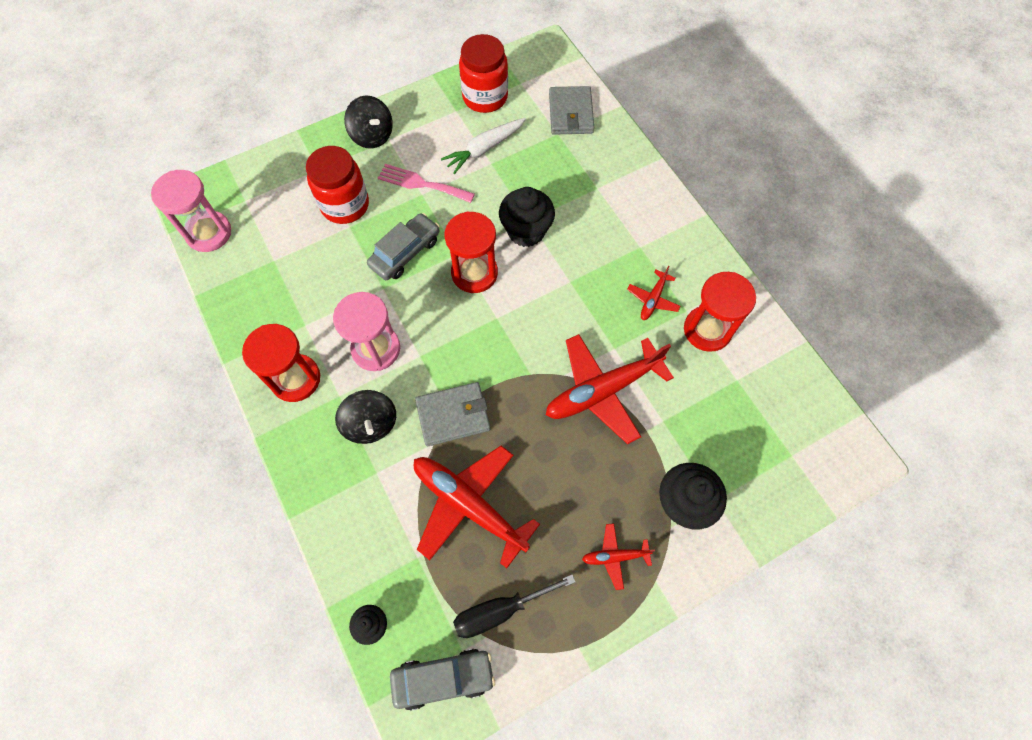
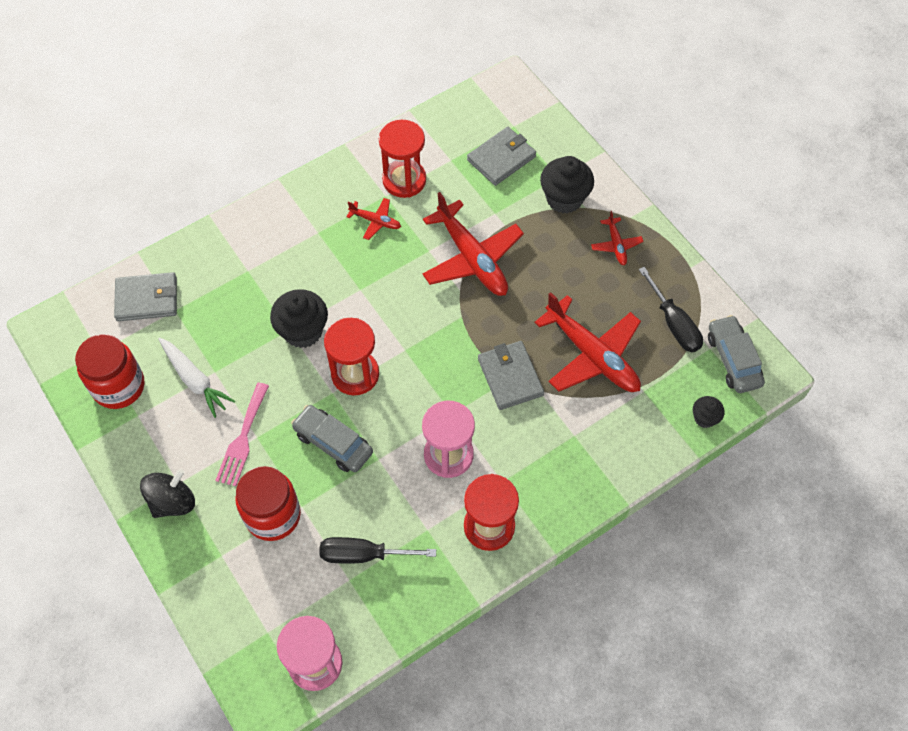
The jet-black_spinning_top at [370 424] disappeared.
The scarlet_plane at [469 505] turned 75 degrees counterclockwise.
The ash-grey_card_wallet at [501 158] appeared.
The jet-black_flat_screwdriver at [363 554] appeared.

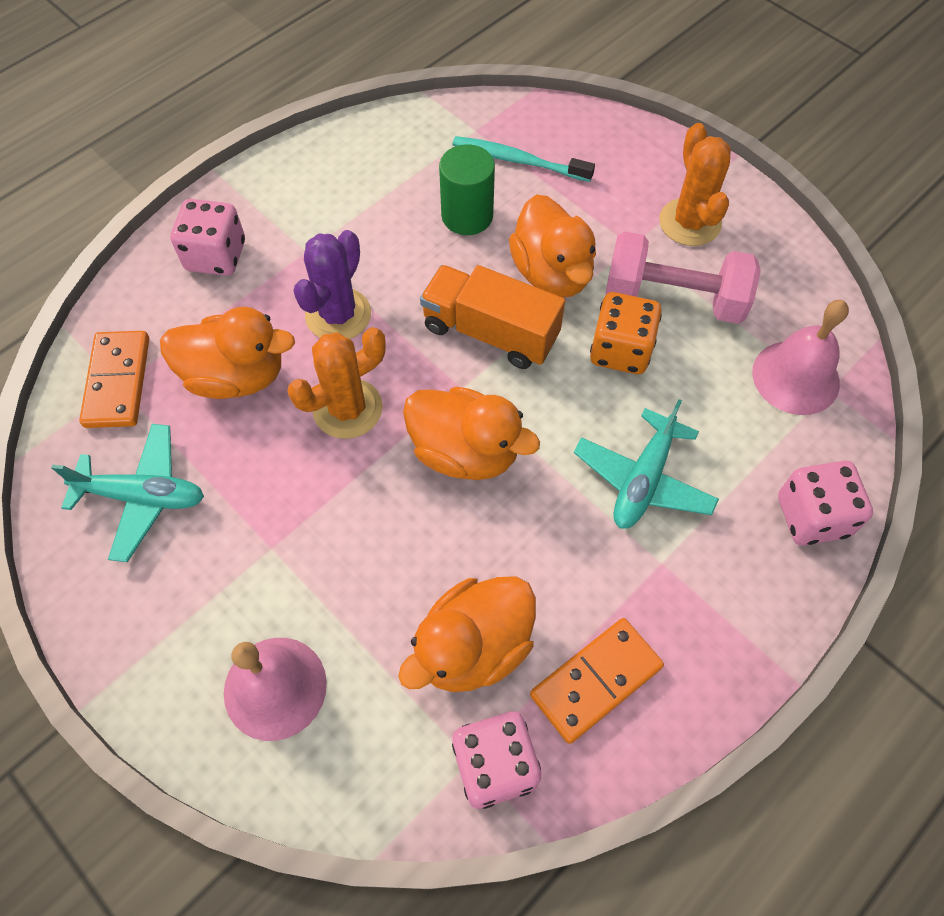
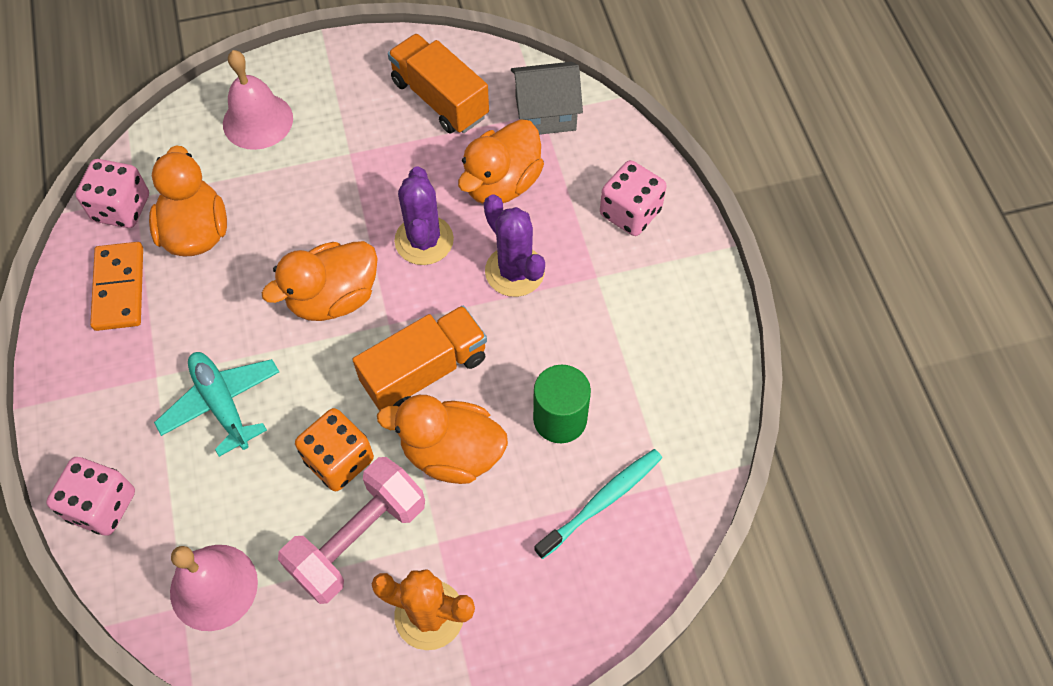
The orange-coloured_saguaro_cactus at [347 409] became the purple_saguaro_cactus at [424 240].
The orange-coloured_domino_piece at [117 382] was replaced by the ash-grey_toy_house at [545 113].
The aqua_plane at [143 496] was replaced by the orange-coloured_truck at [440 99].

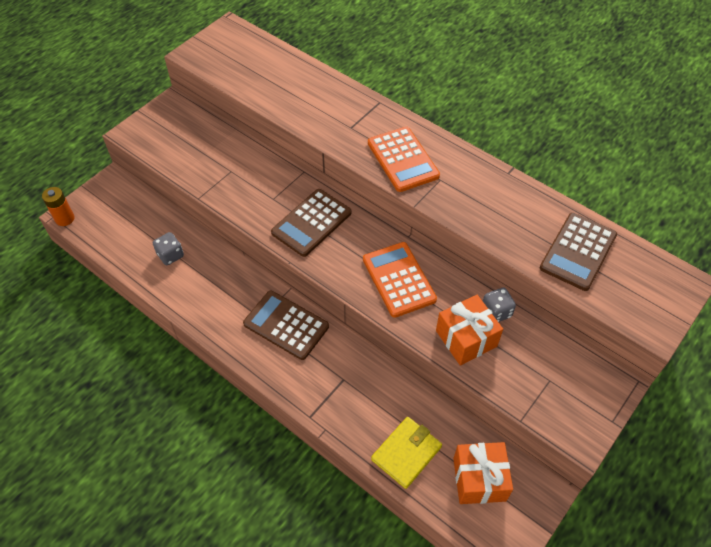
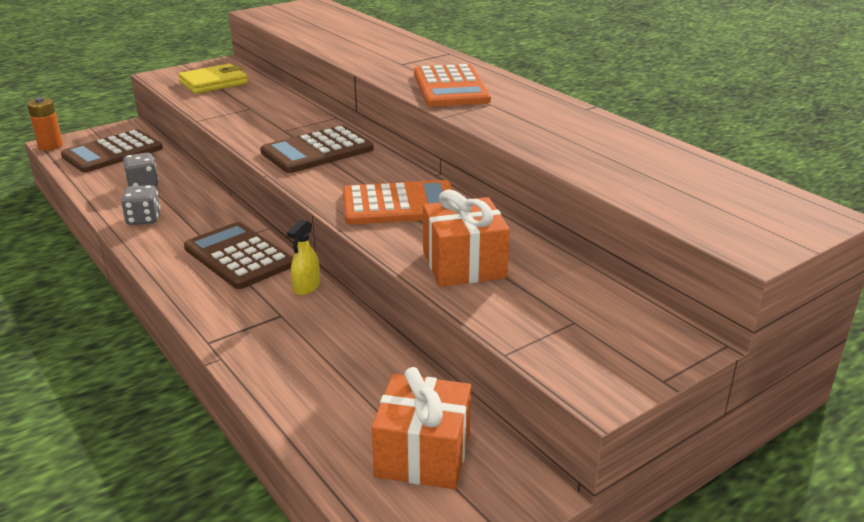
The brown_pocket_calculator moved from [578 252] to [112 152].
The orange-coloured_pocket_calculator at [399 279] turned 90 degrees clockwise.
The ash-grey_game_die moved from [496 312] to [143 219].
The yellow_card_wallet moved from [406 453] to [213 82].
The yellow_spray_cleaner at [306 287] appeared.

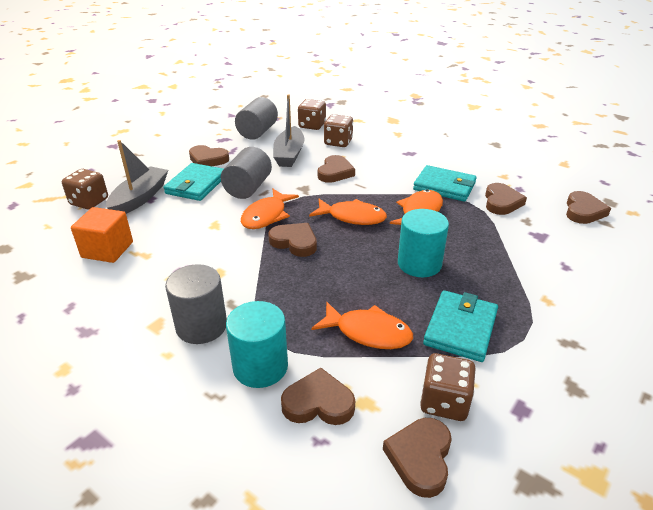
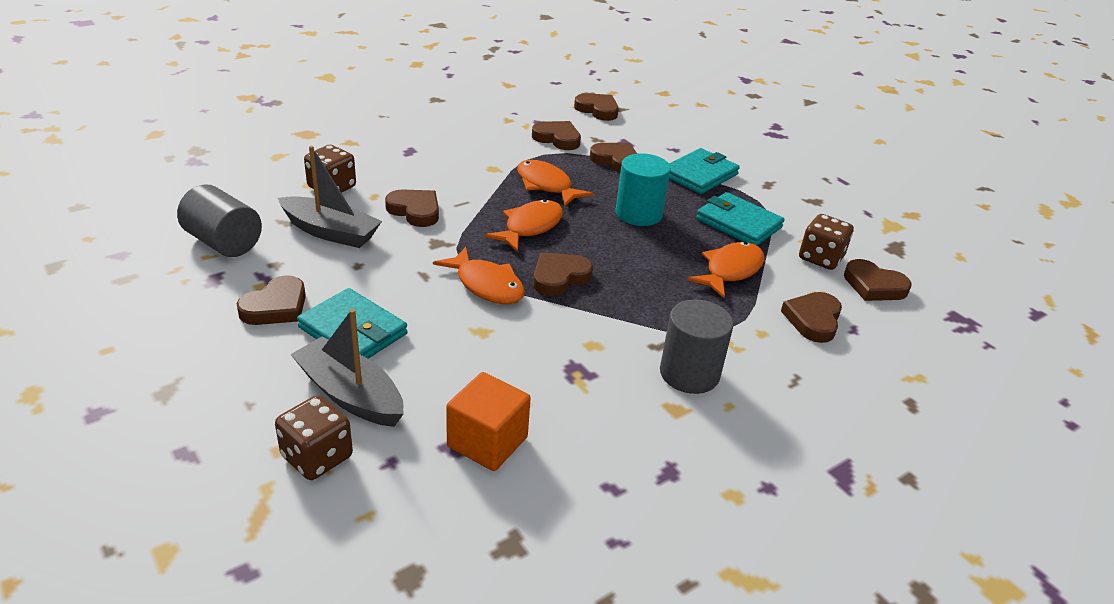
The brown_game_die at [312 125] disappeared.
The ash-grey_cylinder_shape at [248 188] disappeared.
The aqua_card_wallet moved from [444 186] to [699 175].
The aqua_cylinder_shape at [260 367] disappeared.
The brown_heart_shape at [616 161] appeared.

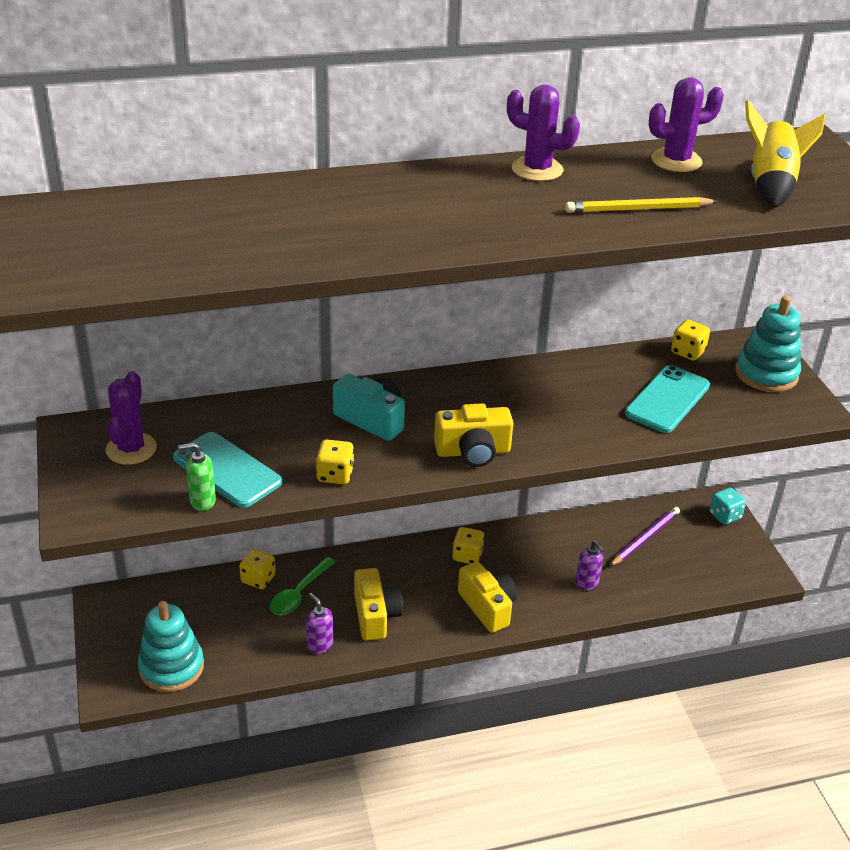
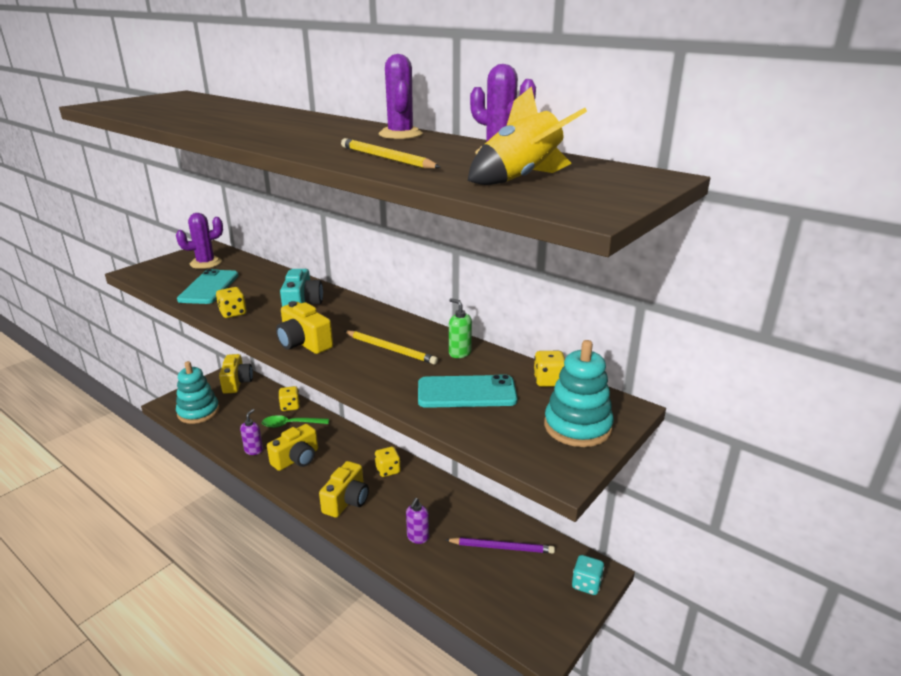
The leaf-green_soap_dispenser moved from [202 501] to [459 353].
The yellow_wooden_pencil at [390 349] appeared.
The yellow_photo_camera at [237 382] appeared.

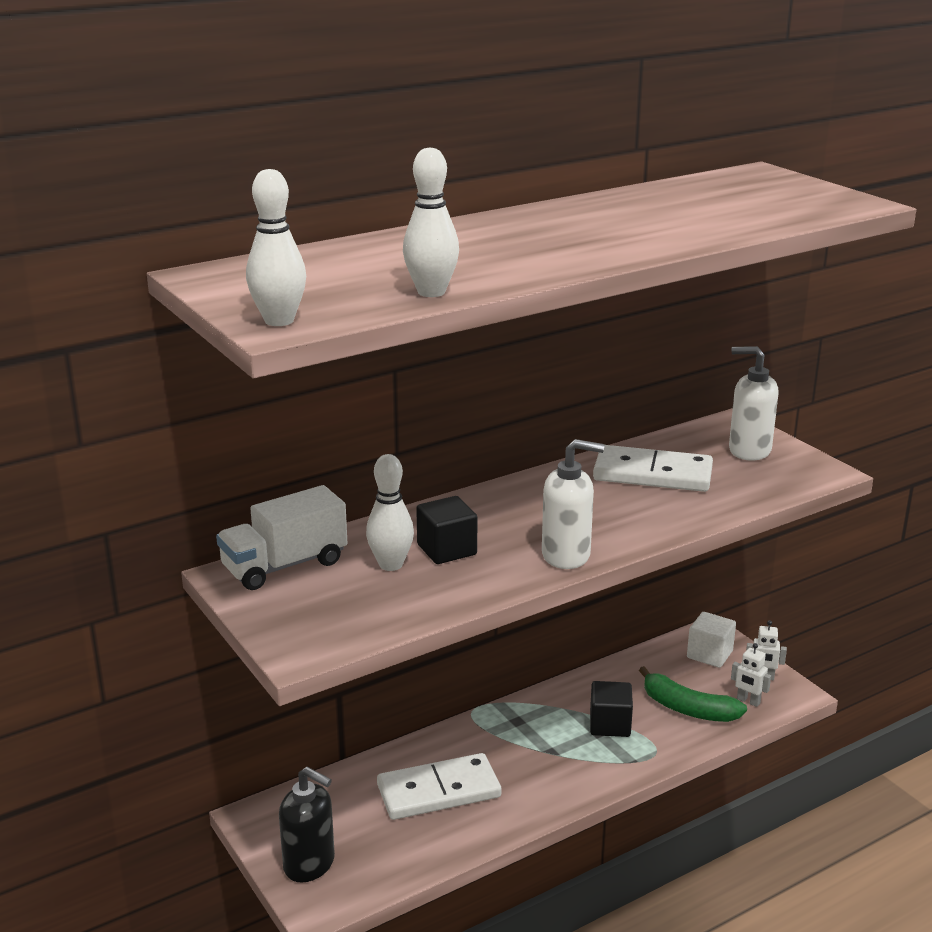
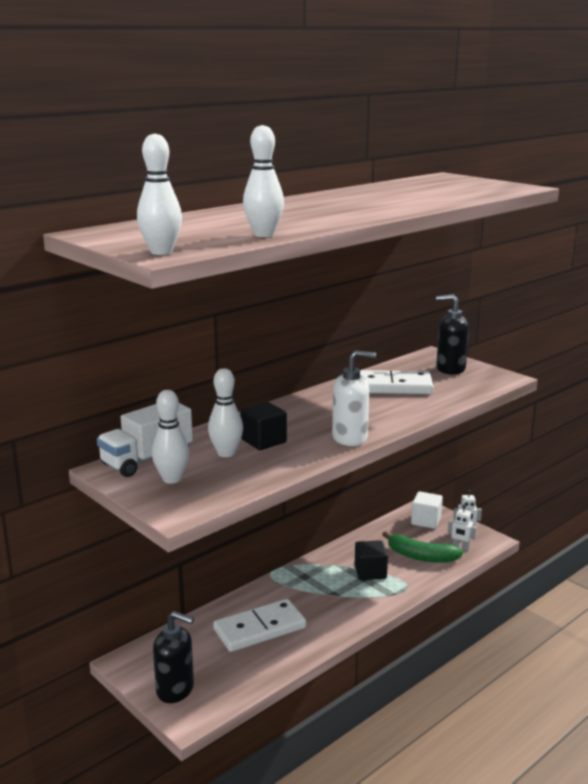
The pure_white_soap_dispenser at [749 450] became the jet-black_soap_dispenser at [450 369].
The pure_white_bowling_pin at [172 479] appeared.

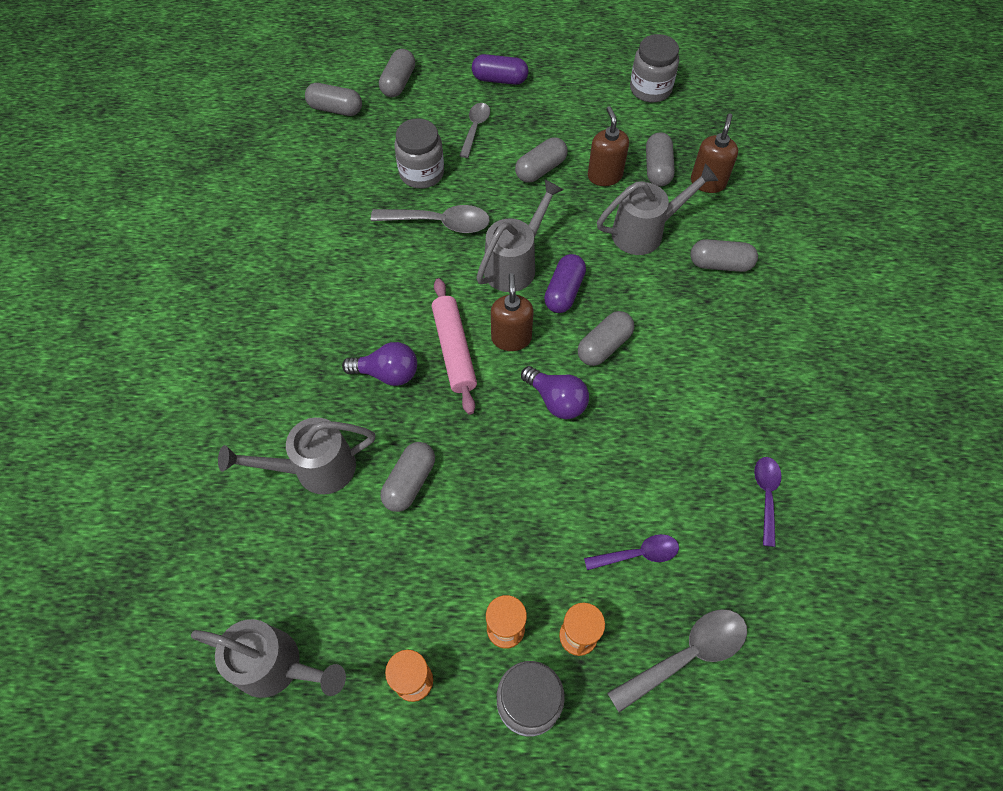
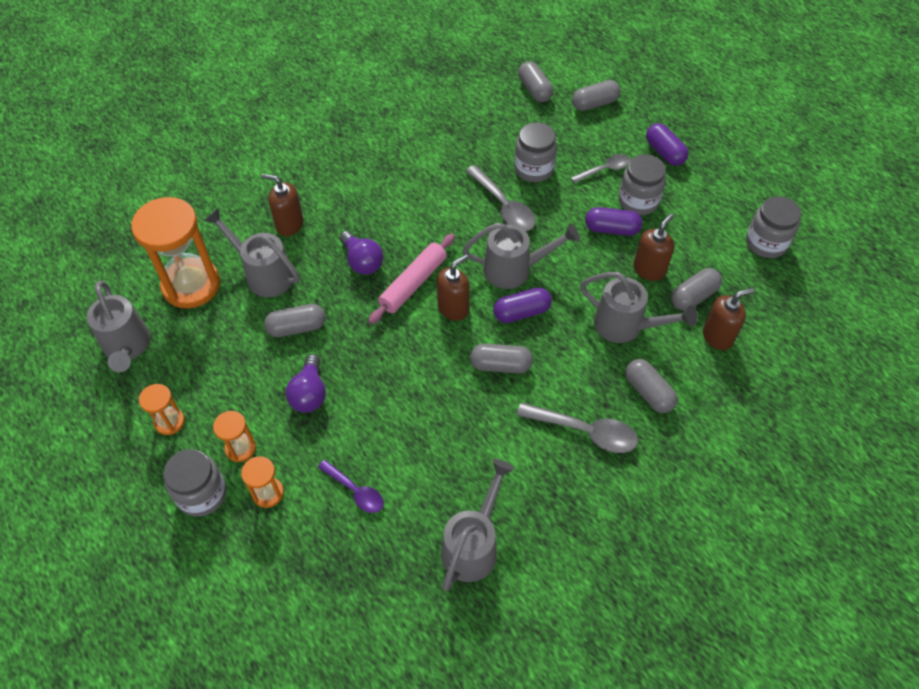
The ash-grey_pill_shape at [540 169] became the purple_pill_shape at [611 229].
The purple_bulb moved from [556 400] to [309 393].
The purple_spoon at [766 495] was replaced by the ash-grey_sprinkling_can at [473 546].
The ash-grey_spoon moved from [687 655] to [585 431].
The ash-grey_preserve_jar at [638 201] appeared.
The brown_soap_dispenser at [289 224] appeared.
The orange-coloured_sand_timer at [191 285] appeared.

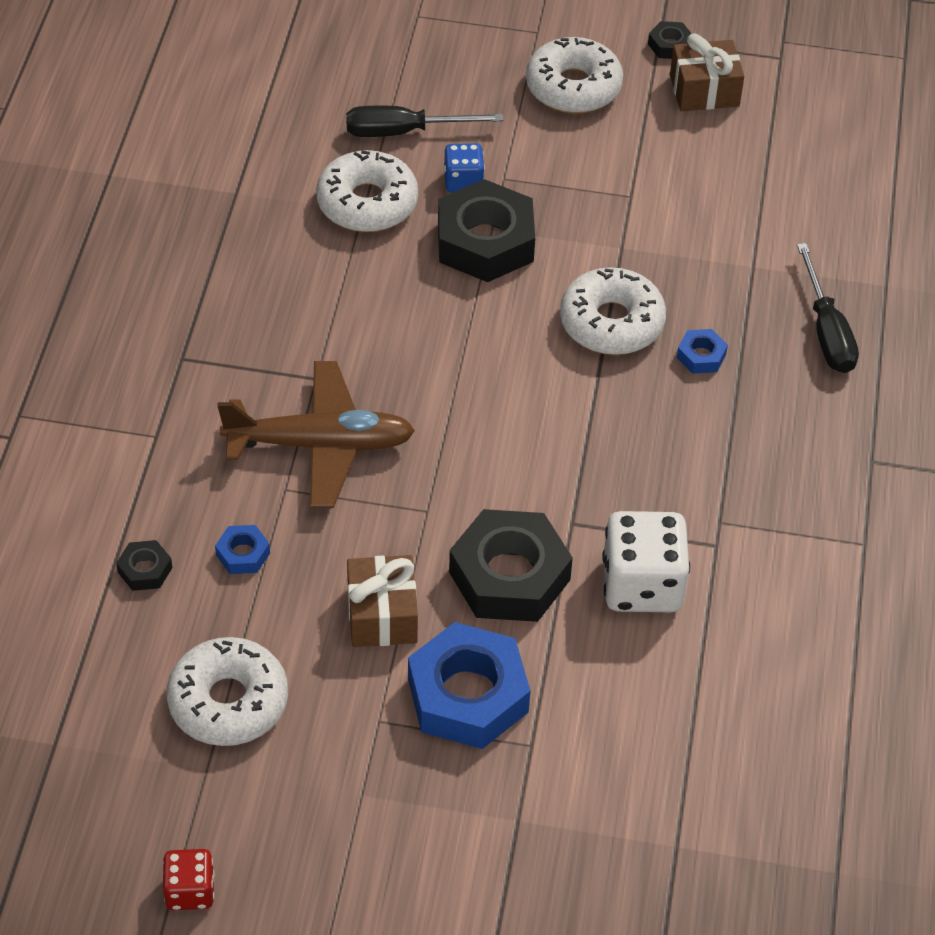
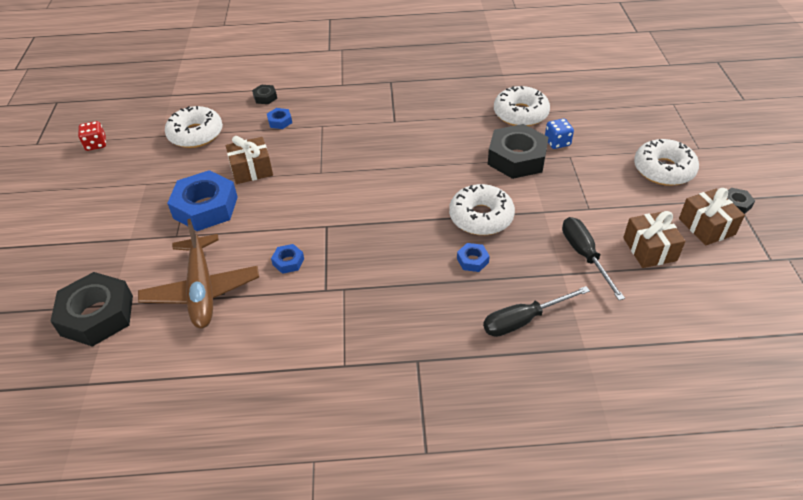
The jet-black_flat_screwdriver moved from [404 132] to [584 255].
The brown_plane moved from [320 444] to [202 290].
The jet-black_hex_nut moved from [509 576] to [97 315].
The pure_white_game_die at [642 585] was replaced by the cobalt_hex_nut at [288 262].
The brown_gift at [649 249] appeared.

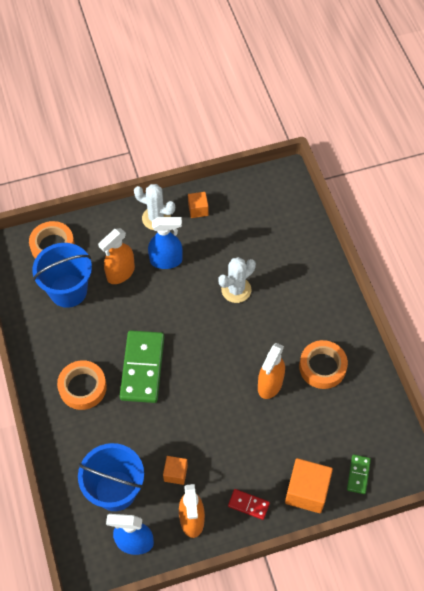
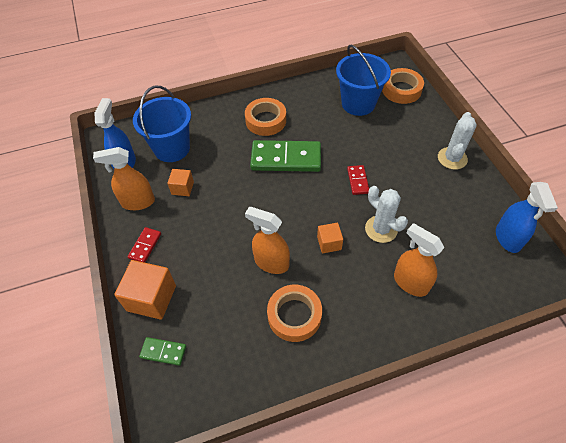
The orange-coloured_solid_cube moved from [198 209] to [329 243].
The cobalt_spray_cleaner moved from [166 260] to [508 238].
The orange-coloured_spray_cleaner moved from [120 273] to [410 283].
The scarlet_domino_piece at [357 181] appeared.

